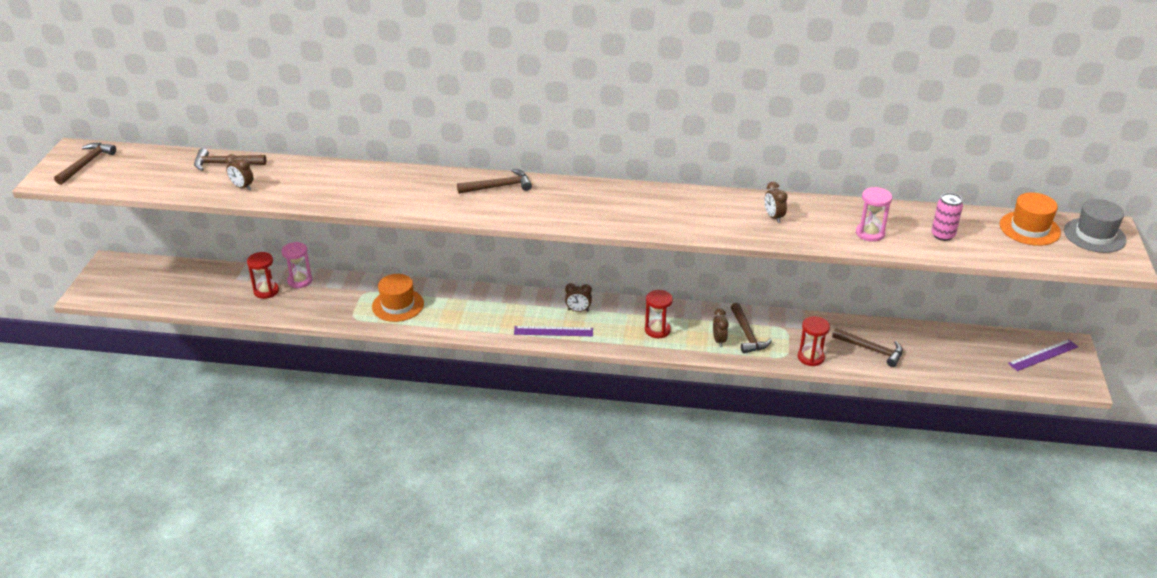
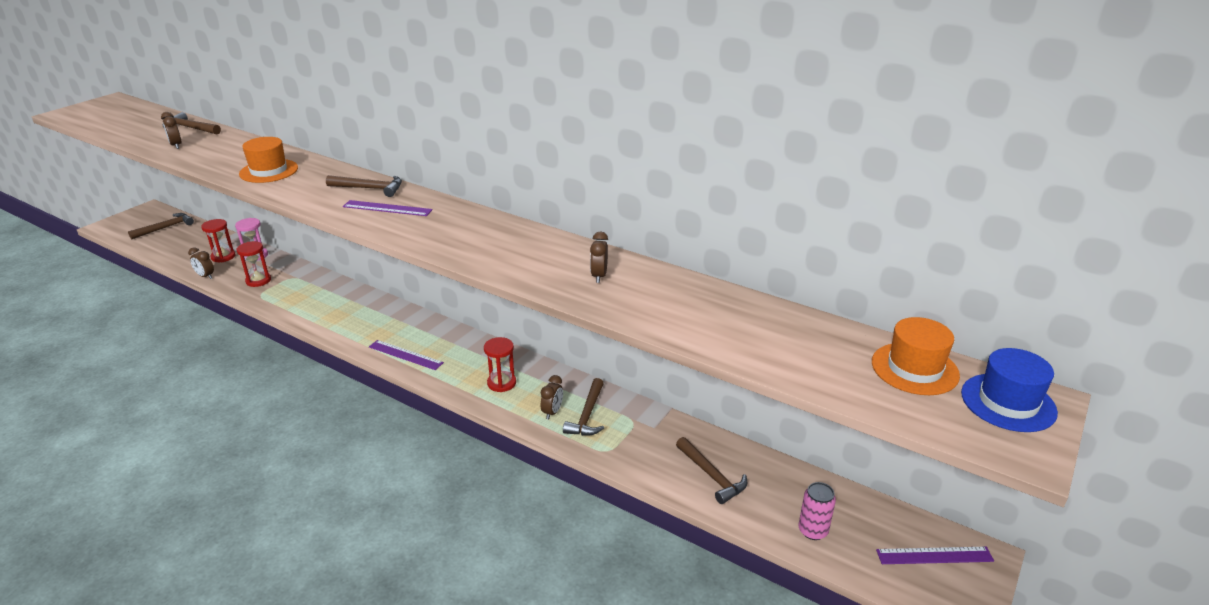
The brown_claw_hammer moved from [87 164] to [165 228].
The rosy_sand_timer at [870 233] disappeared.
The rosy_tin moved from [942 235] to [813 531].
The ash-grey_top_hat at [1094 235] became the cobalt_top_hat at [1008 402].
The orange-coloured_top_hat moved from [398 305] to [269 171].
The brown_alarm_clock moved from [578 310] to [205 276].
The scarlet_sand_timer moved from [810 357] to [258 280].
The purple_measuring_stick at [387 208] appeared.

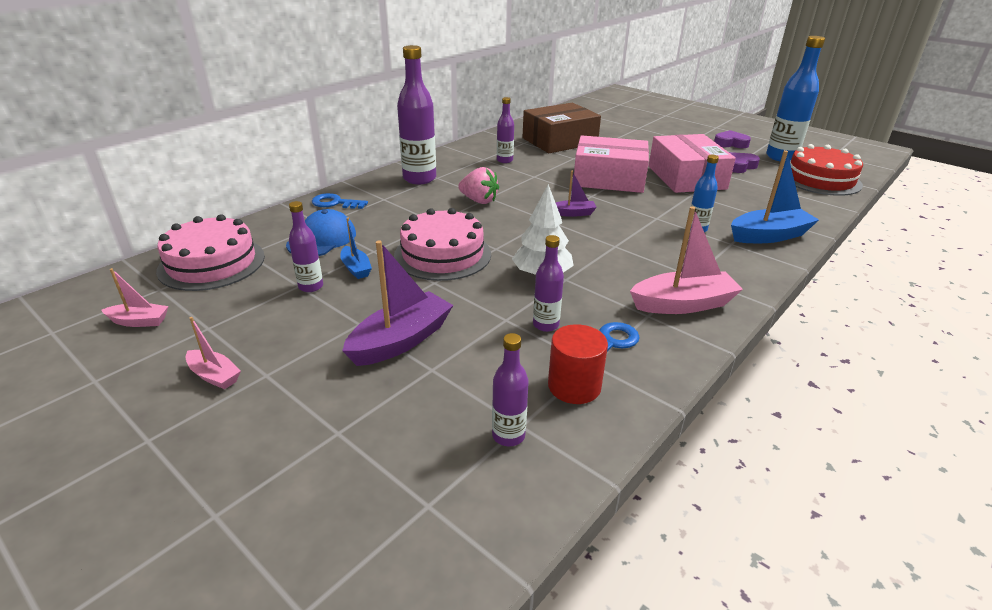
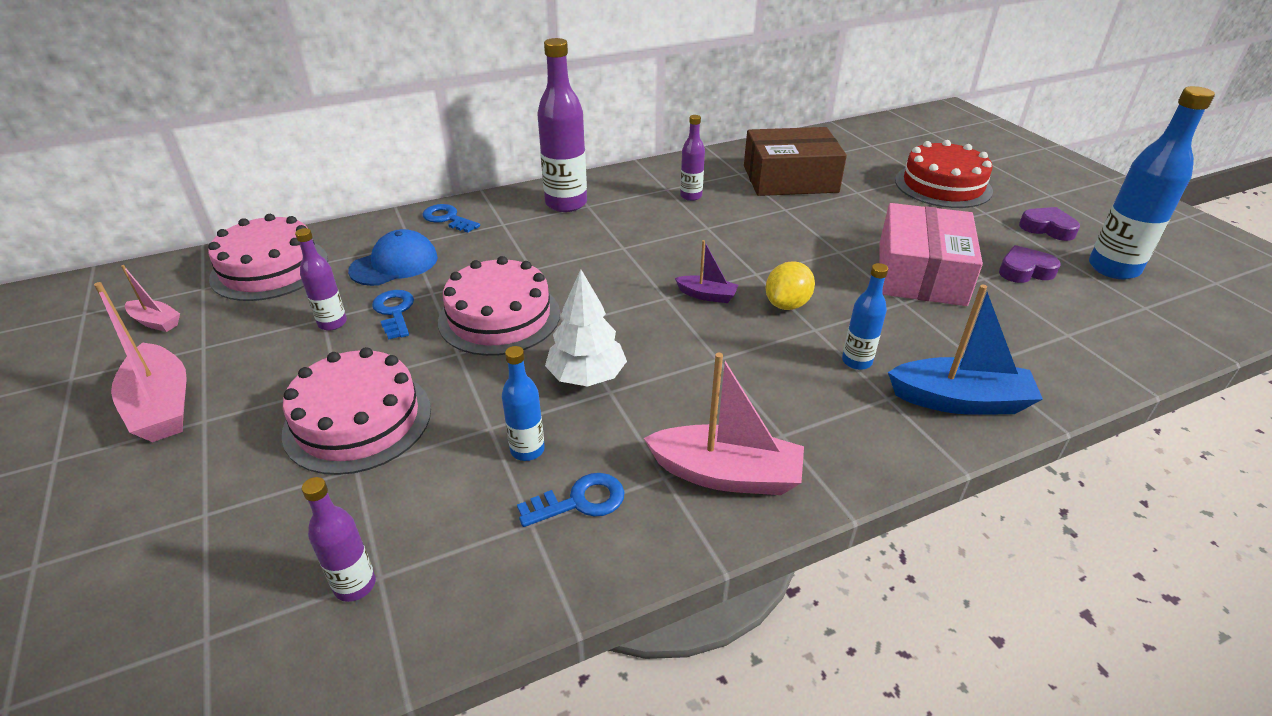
The rosy_package at [609 178] disappeared.
The scarlet_gateau moved from [820 179] to [943 185].
The rosy_strawberry at [479 201] disappeared.
The cobalt_boat at [356 268] was replaced by the cobalt_key at [394 312].
The purple_flask at [546 325] became the cobalt_flask at [527 450].
The purple_boat at [401 340] was replaced by the rosy_gateau at [358 420].
The rosy_boat at [214 376] changed to 1.86 times the size.
The scarlet_cylinder_shape at [574 386] disappeared.
The yellow_lemon at [787 304] appeared.

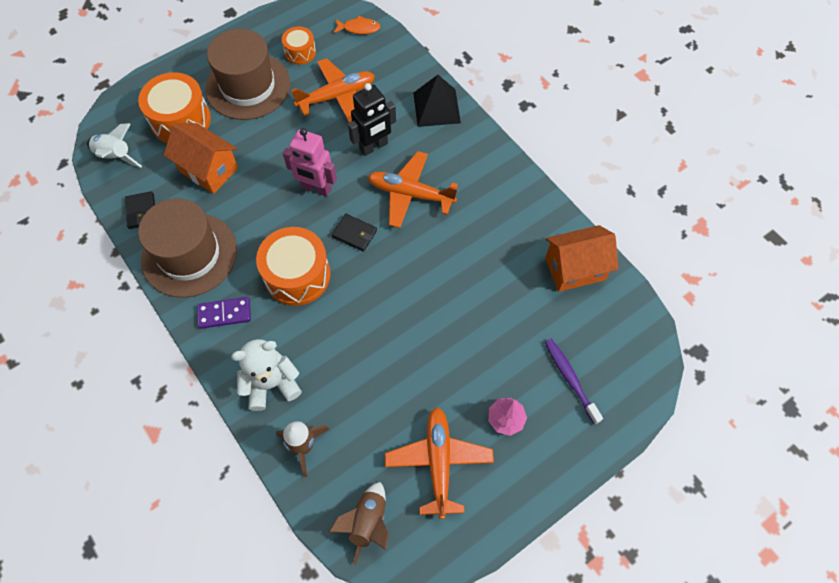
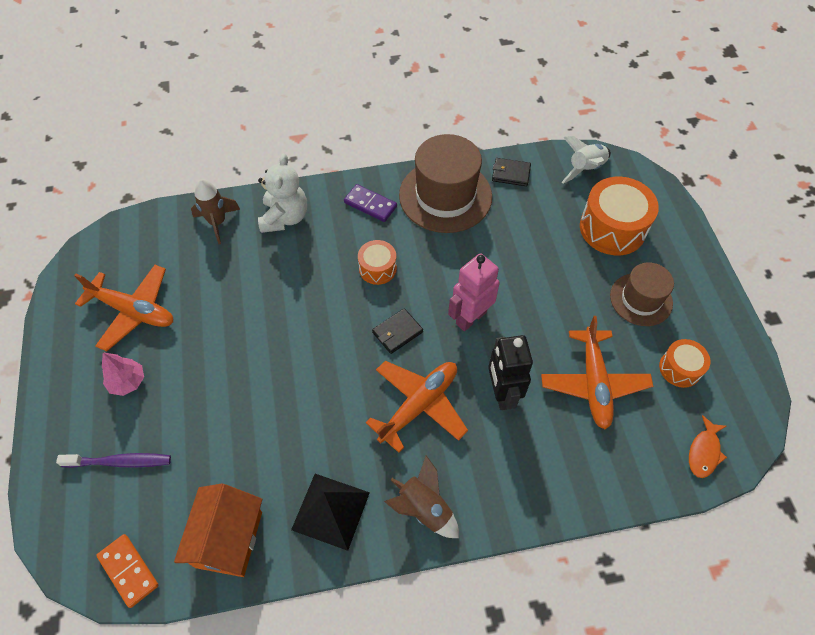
The brown_top_hat at [248 86] changed to 0.61 times the size.
The jet-black_solid_pyramid moved from [436 107] to [330 511].
The orange-coloured_toy_house at [208 170] disappeared.
The orange-coloured_toy_drum at [297 275] changed to 0.55 times the size.
The purple_domino_piece at [224 313] turned 75 degrees counterclockwise.
The brown_toy_rocket moved from [368 522] to [424 508].
The orange-coloured_domino_piece at [128 571] appeared.

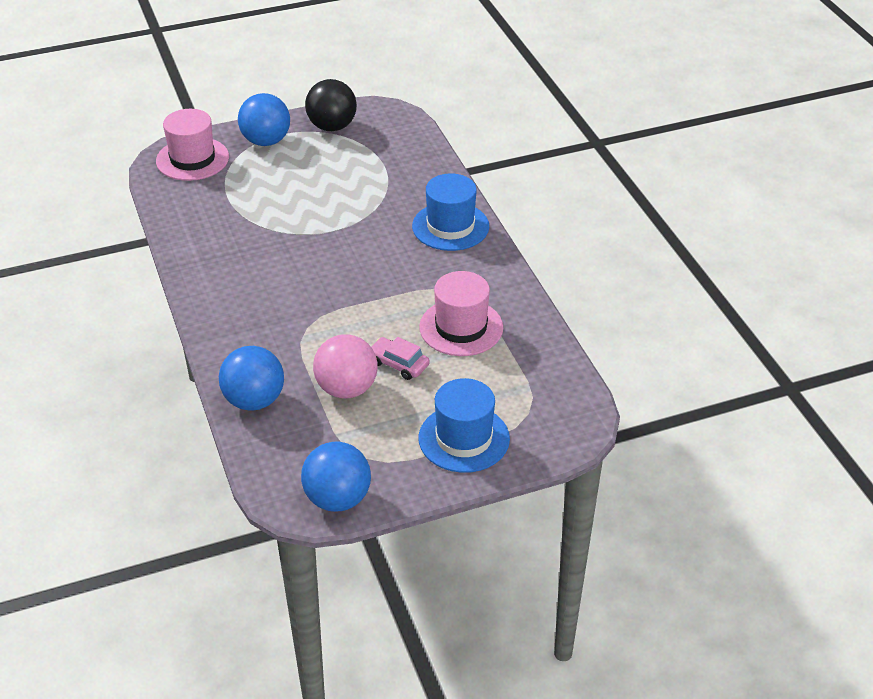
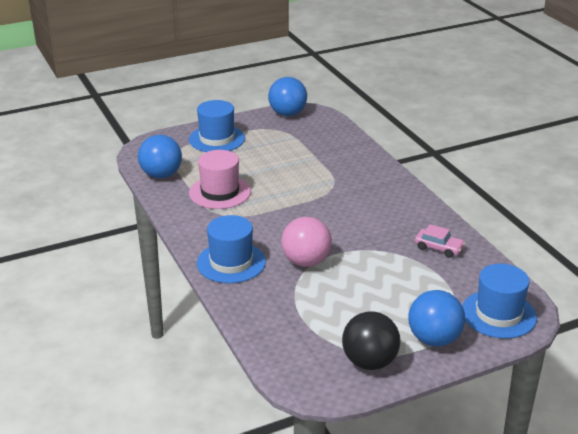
The rosy_top_hat at [192 159] became the cobalt_top_hat at [498 314].
The rosy_sphere moved from [346 389] to [306 262].
The rosy_car moved from [398 364] to [438 248].
The cobalt_sphere moved from [254 400] to [161 175].

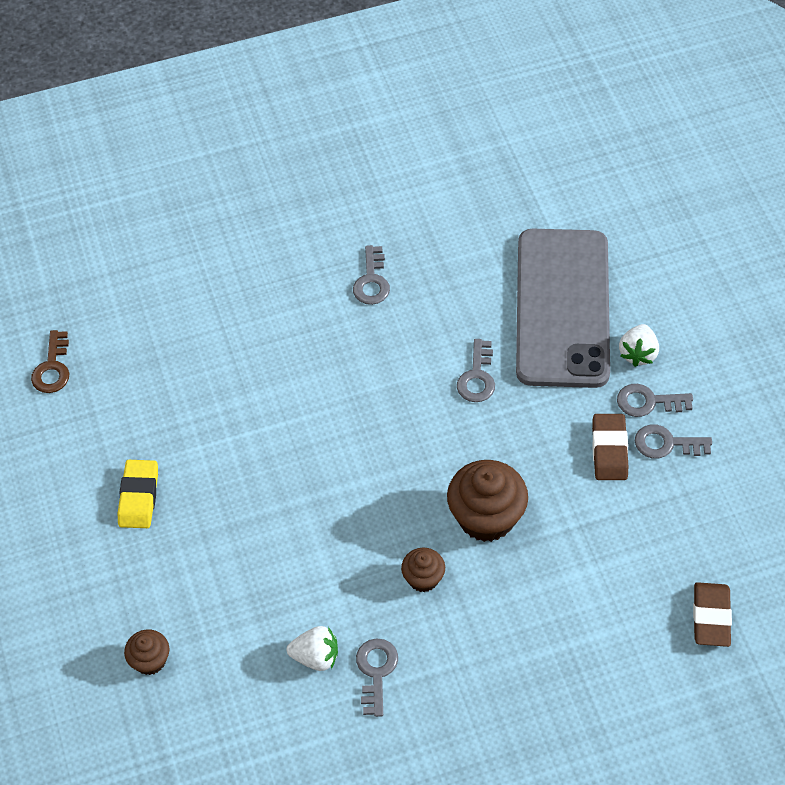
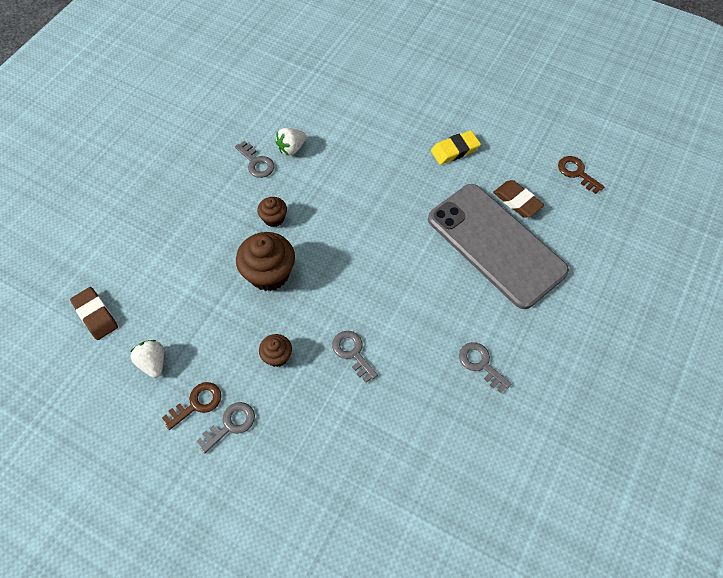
The ash-grey_phone moved from [562 308] to [495 245].
The pure_white_strawberry moved from [638 353] to [153 362].
The brown_eraser moved from [609 450] to [517 201].
The ash-grey_key at [666 444] became the brown_key at [197 403].
The yellow_eraser at [138 497] turned 75 degrees counterclockwise.
The brown_fairy_cake moved from [150 660] to [277 356].

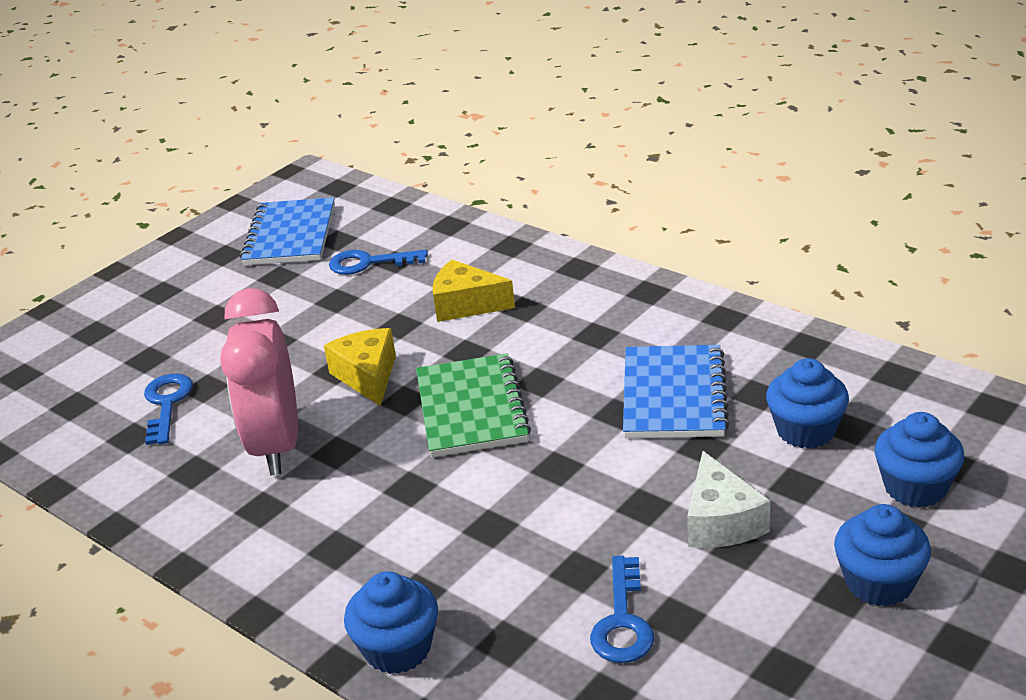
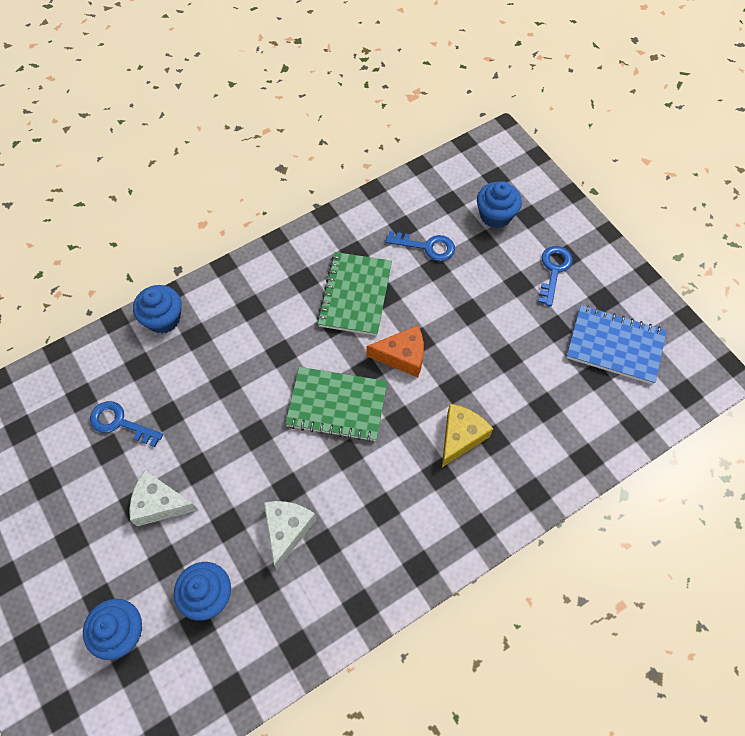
The cobalt_key moved from [368 263] to [554 270].
The rosy_alarm_clock at [276 445] was replaced by the leaf-green_notepad at [355 295].
The yellow_cheese_wedge at [367 376] became the orange-coloured_cheese_wedge at [402 356].
The cobalt_notepad at [673 395] was replaced by the pure_white_cheese_wedge at [287 530].
The cobalt_fairy_cake moved from [879 583] to [495 215].

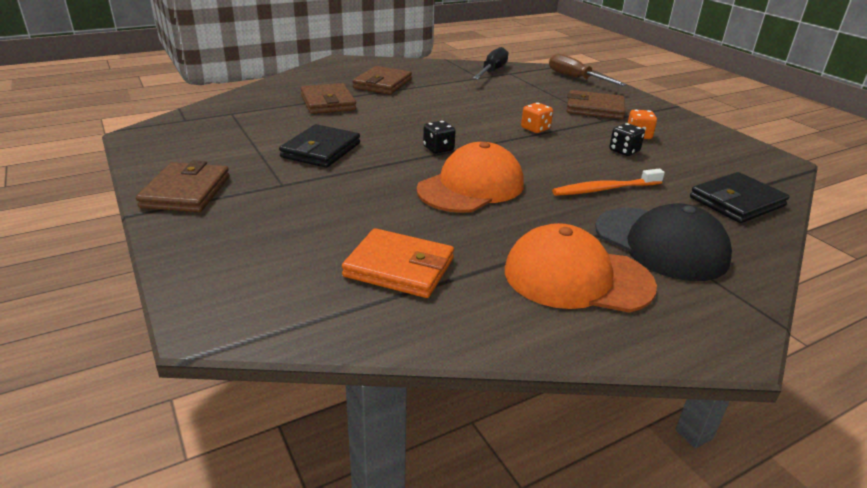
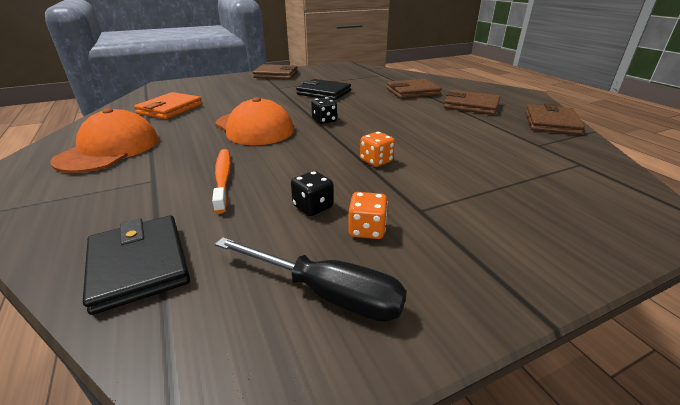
The jet-black_flat_screwdriver moved from [492 71] to [326 293].
The brown_flat_screwdriver at [576 78] disappeared.
The brown_card_wallet moved from [594 108] to [551 123].
The jet-black_peaked_cap at [660 244] disappeared.

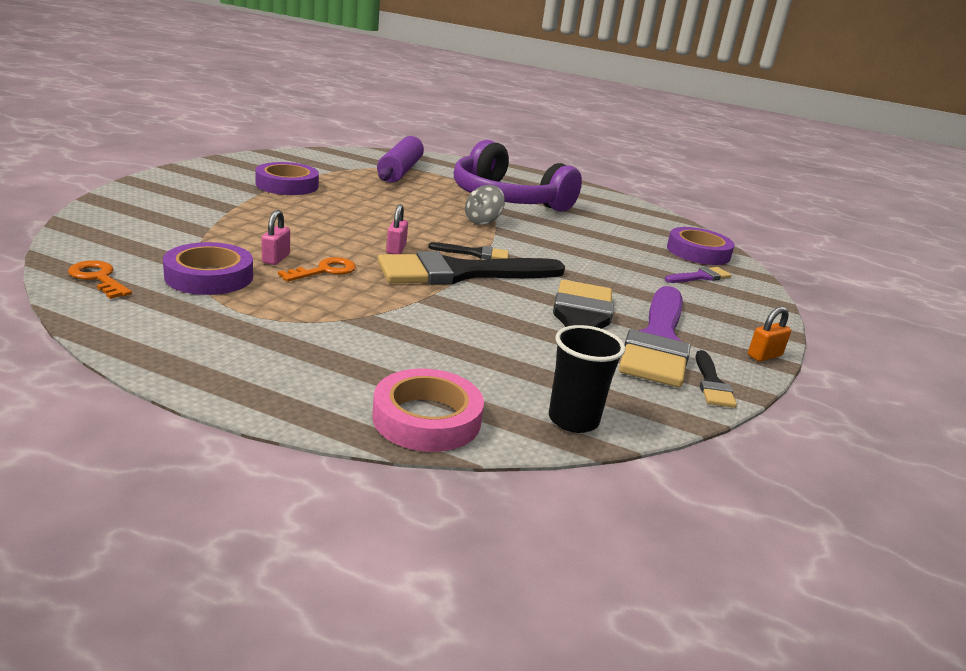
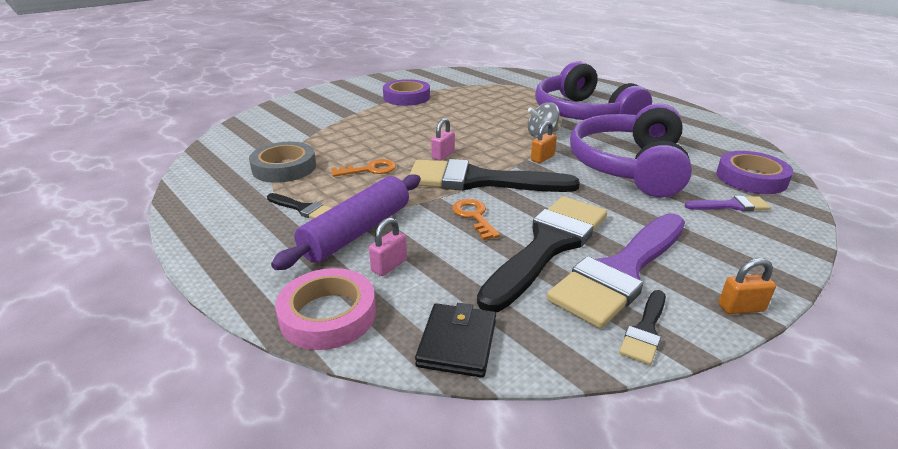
The purple_pastry_roller moved from [400 171] to [357 232].
The rosy_padlock moved from [276 258] to [389 265].
The purple_tape at [209 276] became the ash-grey_tape at [284 168].
The jet-black_paint_brush moved from [474 253] to [303 209].
The orange-coloured_key moved from [98 278] to [474 216].
The jet-black_tumbler at [573 420] was replaced by the jet-black_card_wallet at [457 343].
The purple_headset at [629 166] appeared.
The orange-coloured_padlock at [542 158] appeared.

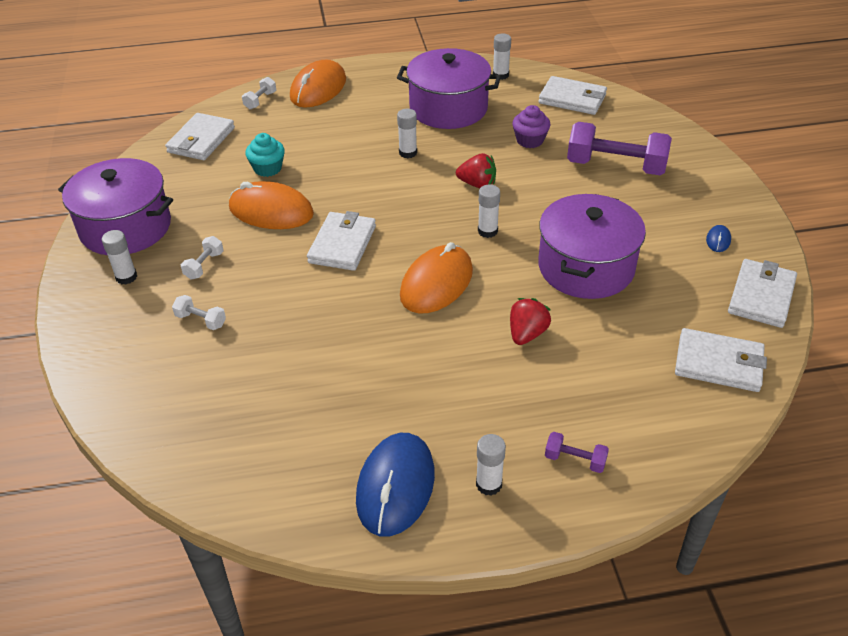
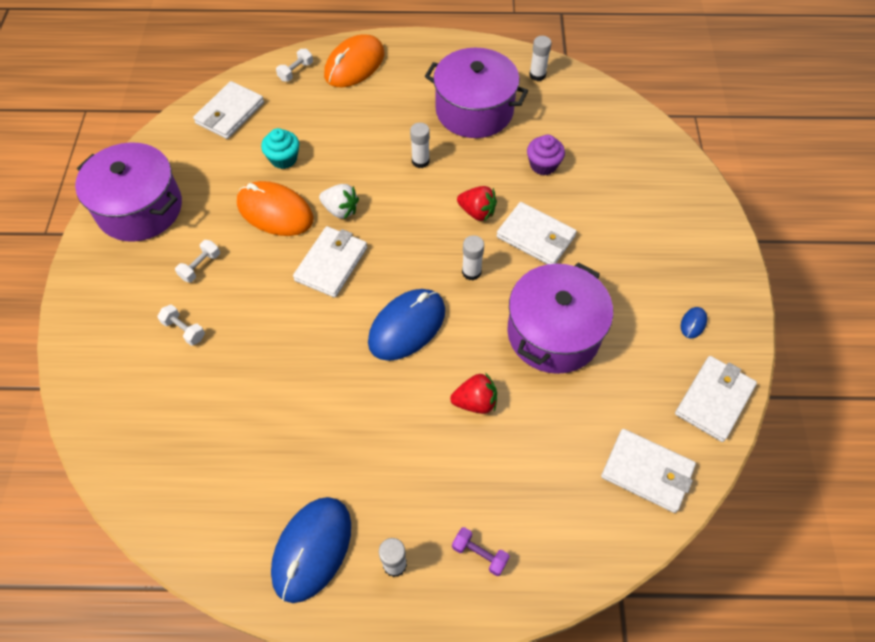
The pure_white_card_wallet moved from [572 99] to [536 237].
The purple_hand_weight at [615 166] disappeared.
The pure_white_glue at [126 277] disappeared.
The orange-coloured_PC_mouse at [436 283] became the cobalt_PC_mouse at [407 326].
The scarlet_strawberry at [527 334] turned 45 degrees clockwise.
The pure_white_strawberry at [340 210] appeared.

